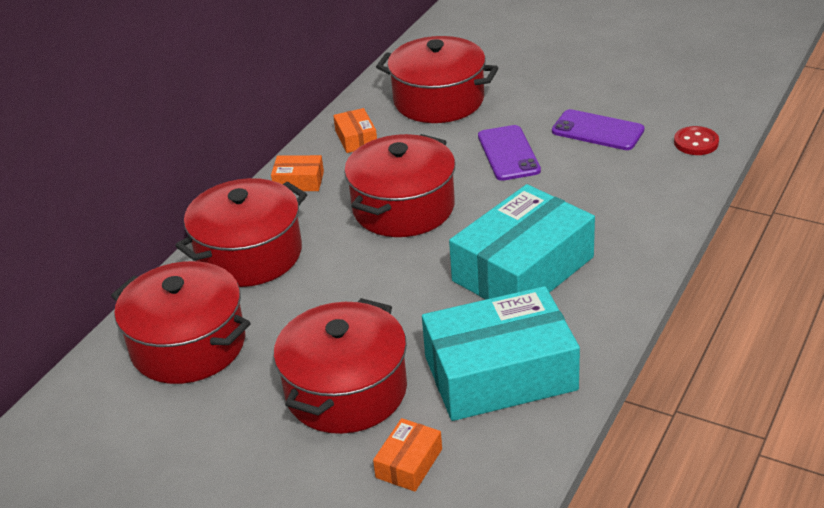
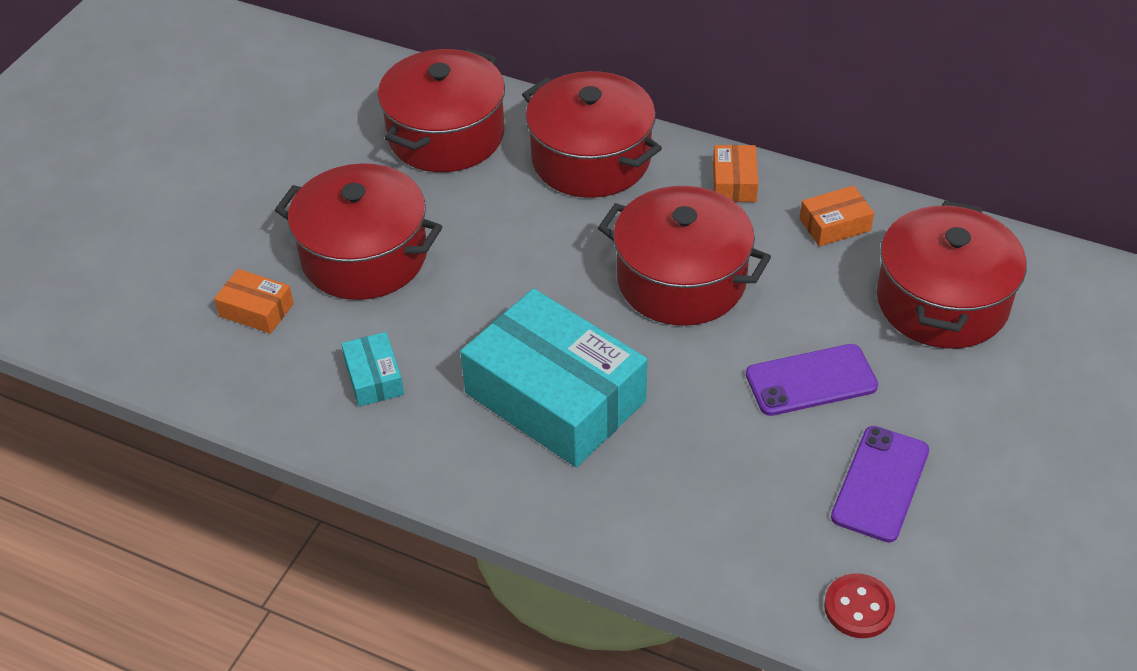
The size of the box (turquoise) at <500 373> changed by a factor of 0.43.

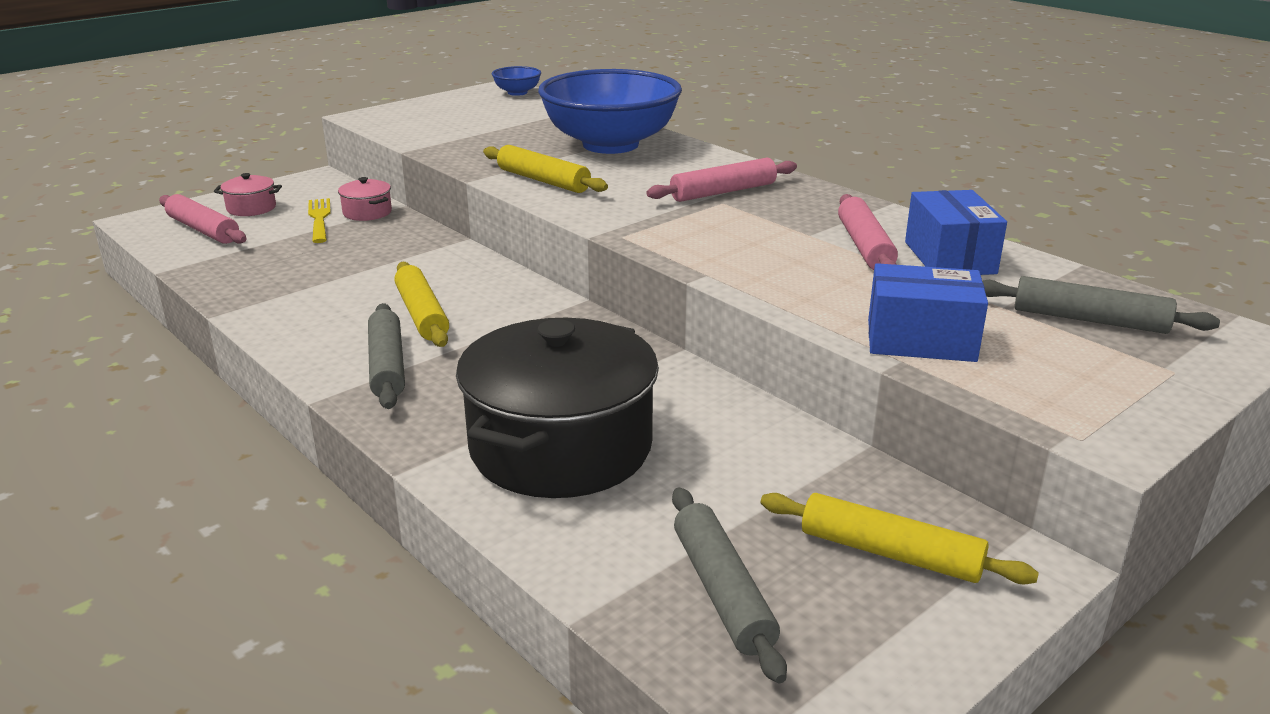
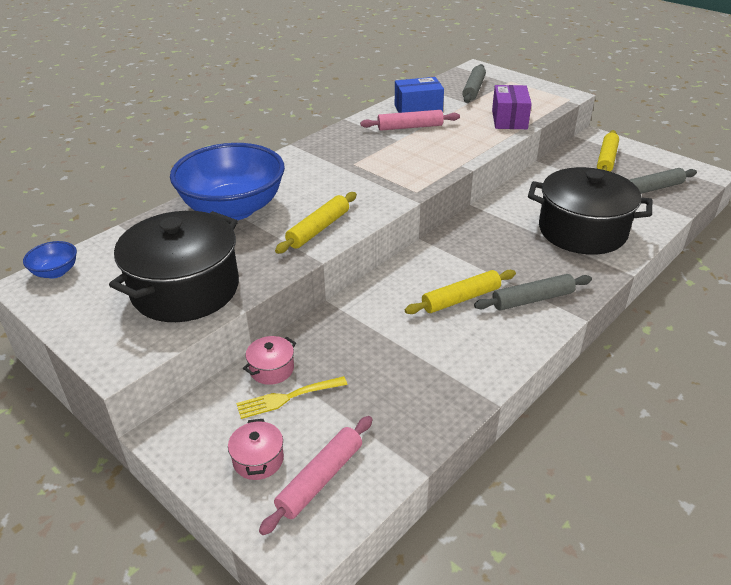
The second view lost the rolling pin (pink) at <723 192>. What was the box (blue) at <920 340> turned into the box (purple) at <509 119>. The second view gained the pot (black) at <185 289>.

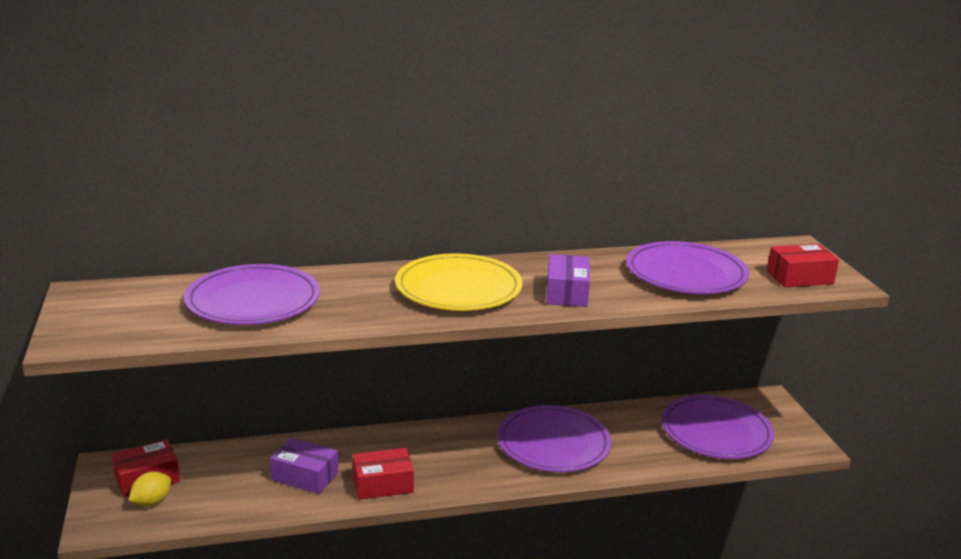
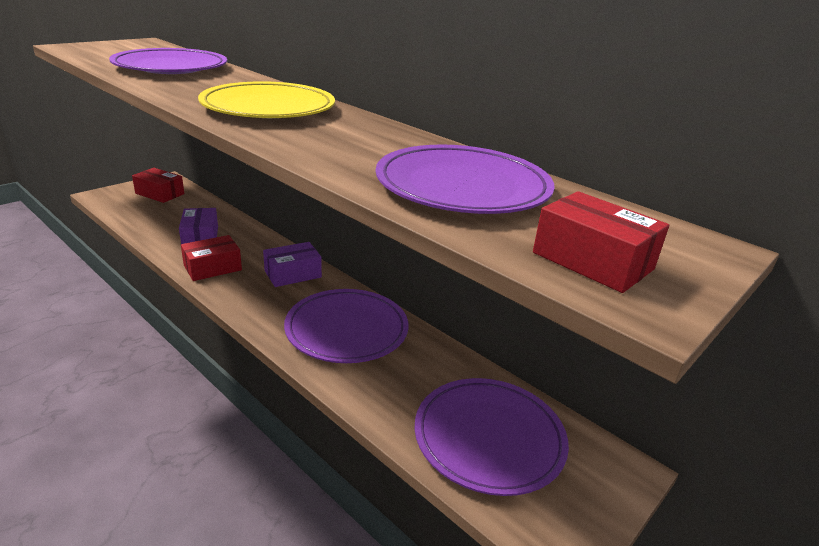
The second view lost the lemon (yellow) at <152 502>. The box (red) at <383 484> ended up facing another way, 75 degrees counterclockwise from before. The box (purple) ended up elsewhere, having gone from <566 293> to <293 274>.

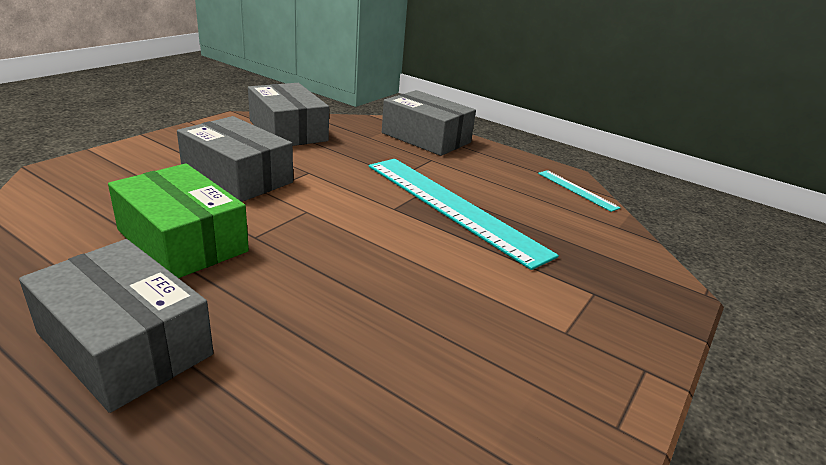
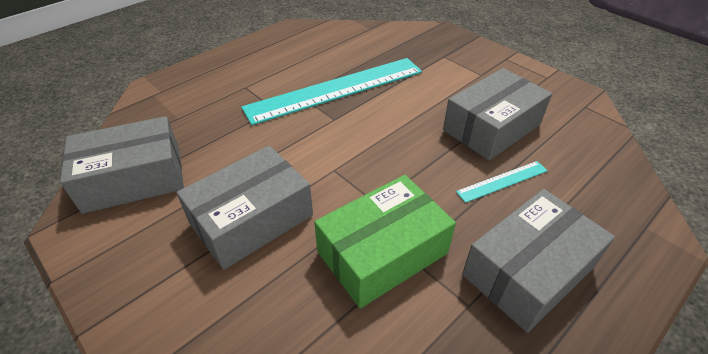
The box (grey) ended up elsewhere, having gone from <426 138> to <491 127>. The ruler (turquoise) ended up elsewhere, having gone from <577 190> to <502 181>.

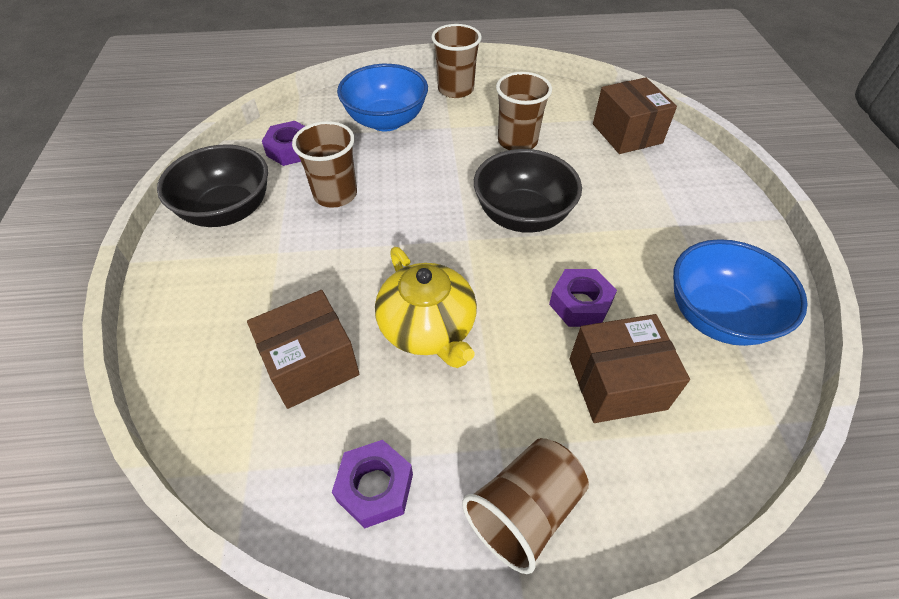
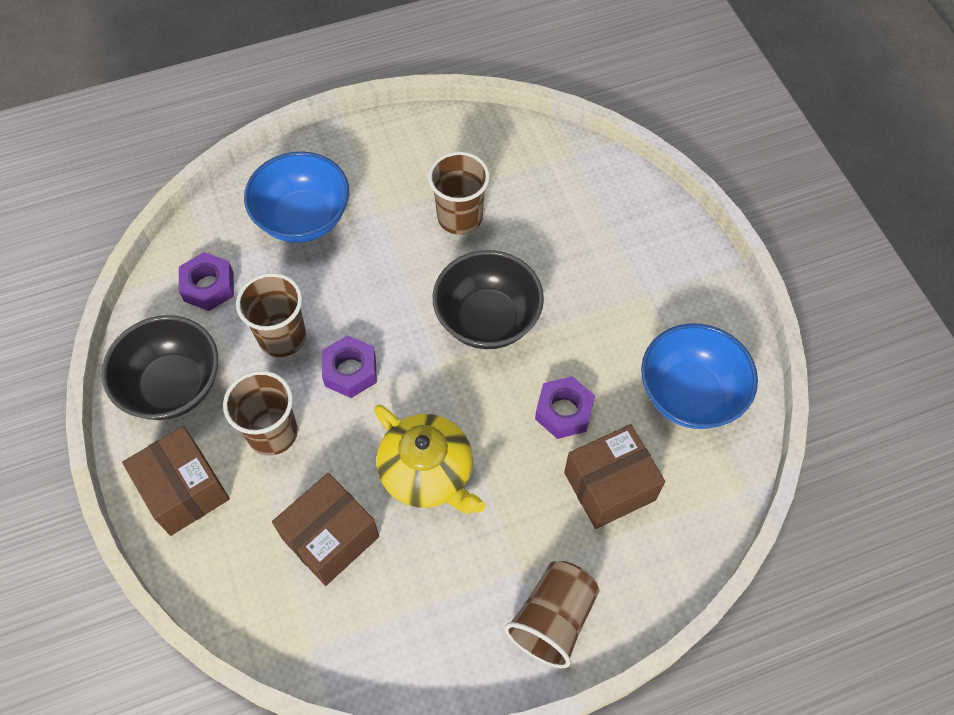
The nut (purple) ended up elsewhere, having gone from <375 487> to <350 371>. The cup (brown) ended up elsewhere, having gone from <455 89> to <272 433>. The box (brown) ended up elsewhere, having gone from <627 133> to <184 490>.

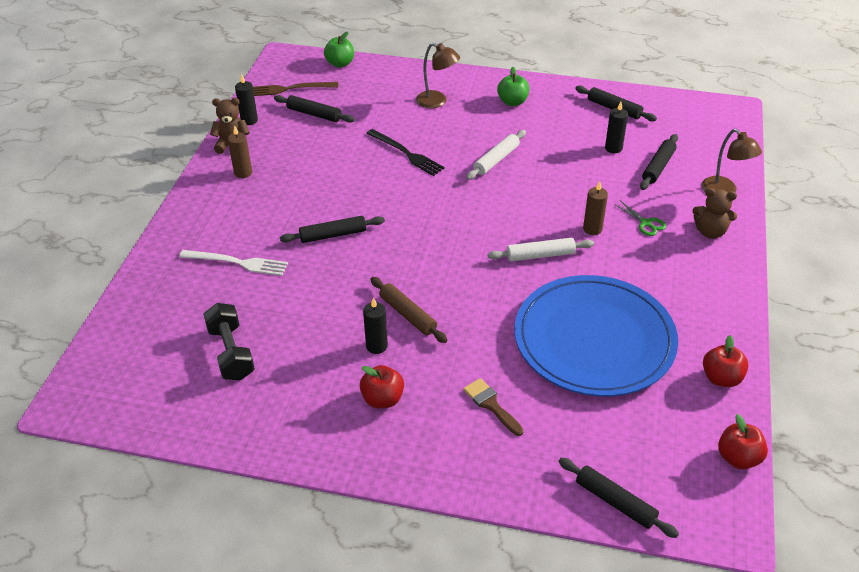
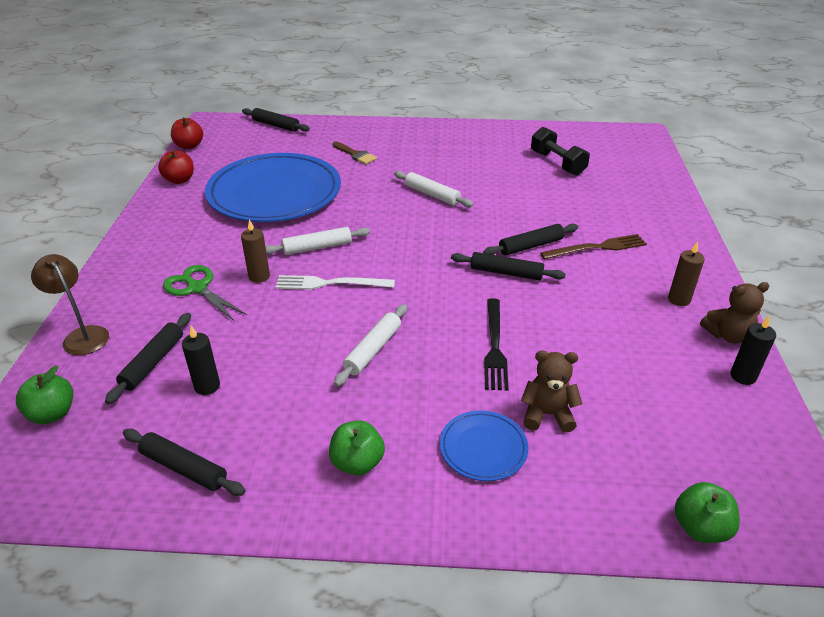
The fork (white) ended up elsewhere, having gone from <237 263> to <330 283>. The fork (brown) ended up elsewhere, having gone from <289 89> to <597 248>. The rolling pin (black) ended up elsewhere, having gone from <314 114> to <506 273>. The second view lost the apple (red) at <382 399>. The second view lost the candle (black) at <376 346>. The fork (black) at <406 153> ended up facing another way, 120 degrees counterclockwise from before. What was the rolling pin (brown) at <408 314> turned into the rolling pin (white) at <432 195>. Where the lamp (brown) stood at <437 102>, the plate (blue) came to stand at <483 448>. The size of the scissors (green) at <645 223> changed by a factor of 1.58. The teddy bear (brown) ended up elsewhere, having gone from <710 232> to <547 414>. The second view gained the apple (green) at <52 413>.

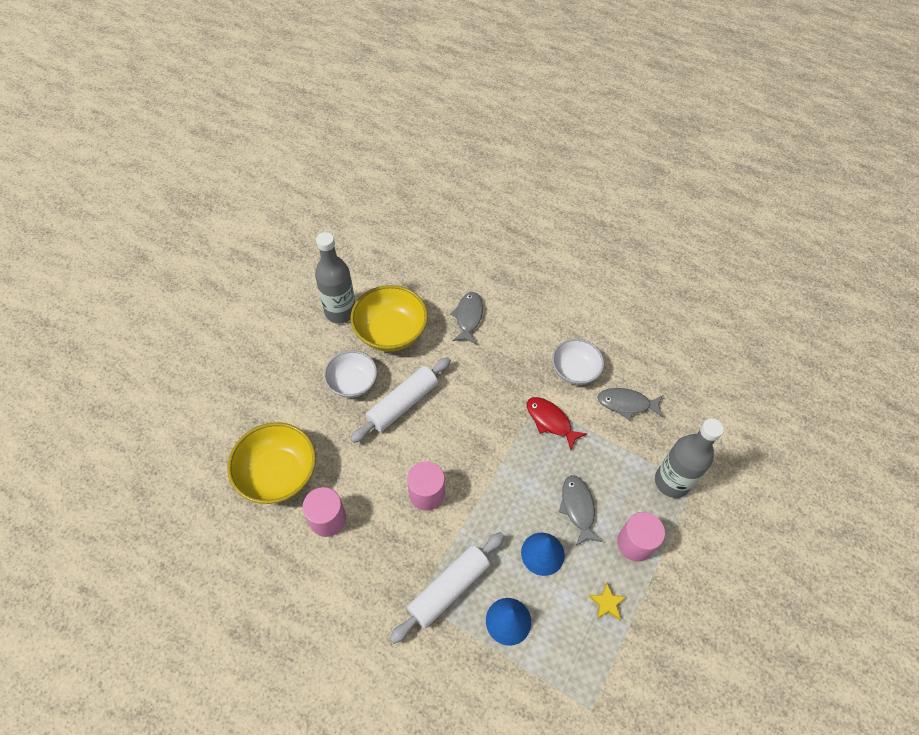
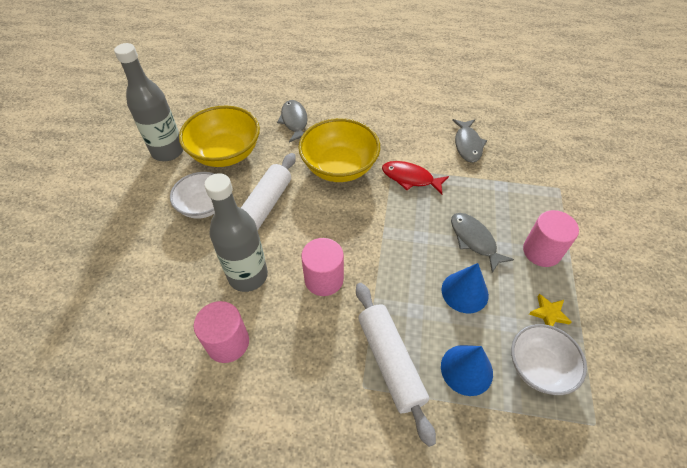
The bowl (yellow) ended up elsewhere, having gone from <278 474> to <339 167>. The rolling pin (white) at <448 588> ended up facing another way, 45 degrees counterclockwise from before. The bowl (white) ended up elsewhere, having gone from <574 370> to <539 367>. The fish (grey) at <626 404> ended up facing another way, 75 degrees counterclockwise from before. The bottle (grey) ended up elsewhere, having gone from <672 482> to <248 276>.

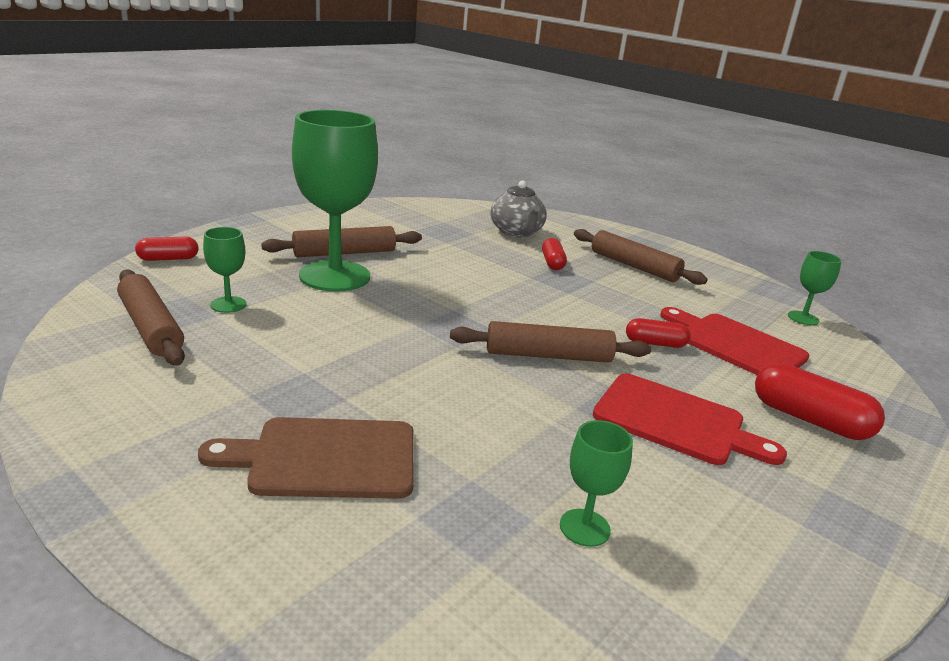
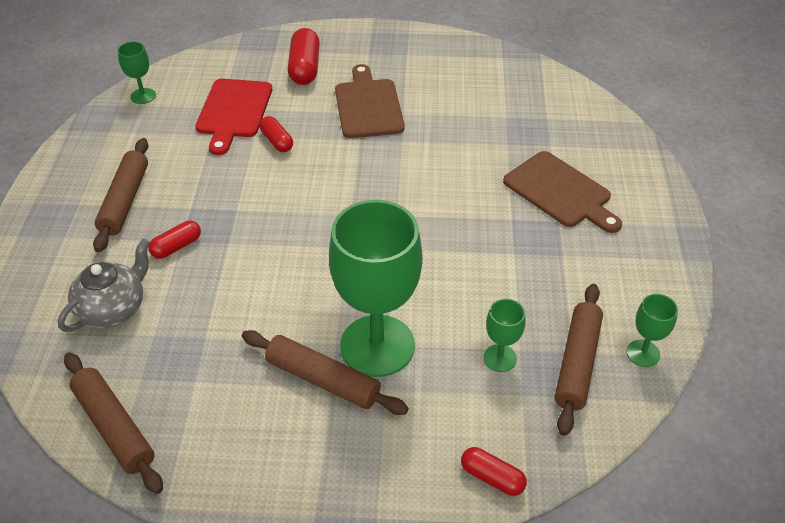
The rolling pin (brown) ended up elsewhere, having gone from <548 356> to <114 427>. The goblet (green) ended up elsewhere, having gone from <584 527> to <643 353>. What was the cutting board (red) at <675 421> turned into the cutting board (brown) at <368 106>.

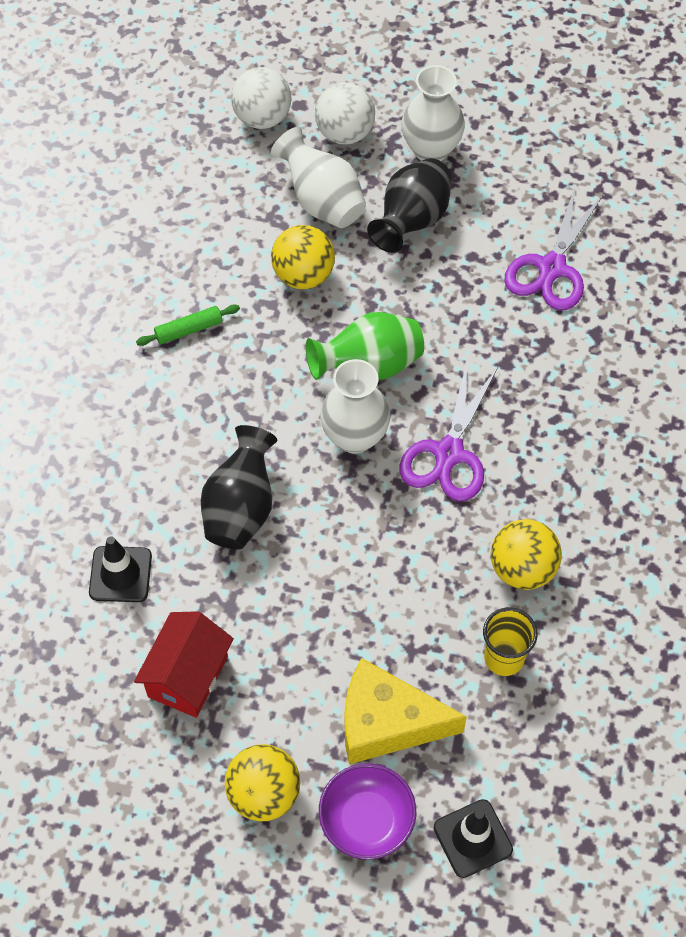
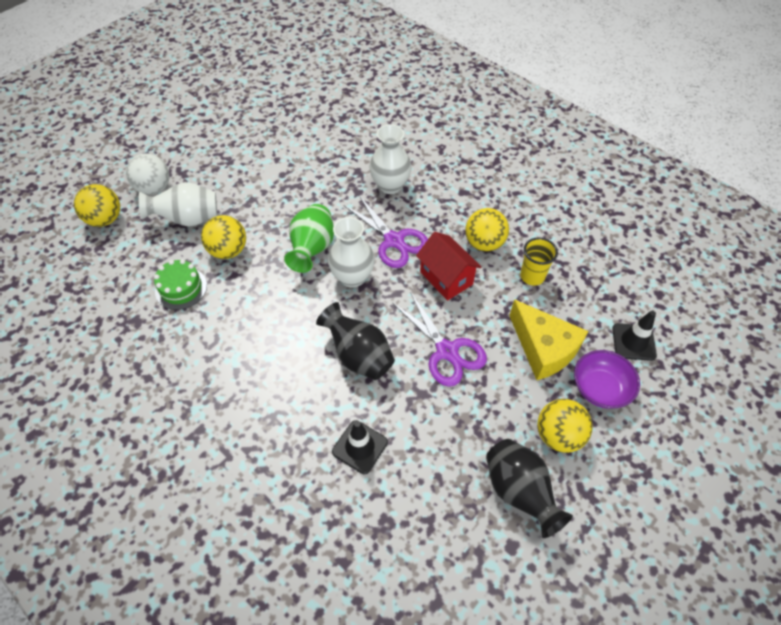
The house (red) ended up elsewhere, having gone from <188 676> to <446 278>. The second view lost the rolling pin (green) at <189 330>. What was the ball (white) at <262 118> turned into the ball (yellow) at <105 219>. The cheese (yellow) at <387 722> ended up facing another way, 75 degrees counterclockwise from before. The vase (black) ended up elsewhere, having gone from <411 221> to <519 491>. The vase (white) ended up elsewhere, having gone from <431 150> to <390 186>. The scissors (purple) ended up elsewhere, having gone from <551 268> to <447 351>. The second view gained the cake (green) at <181 288>.

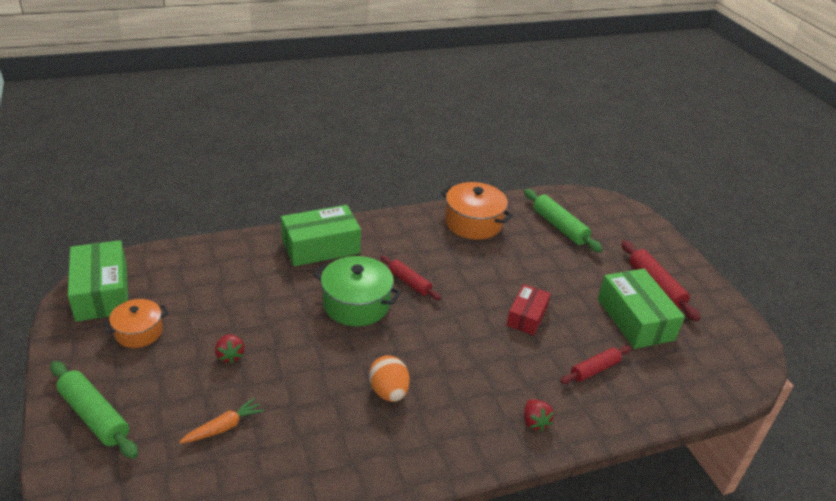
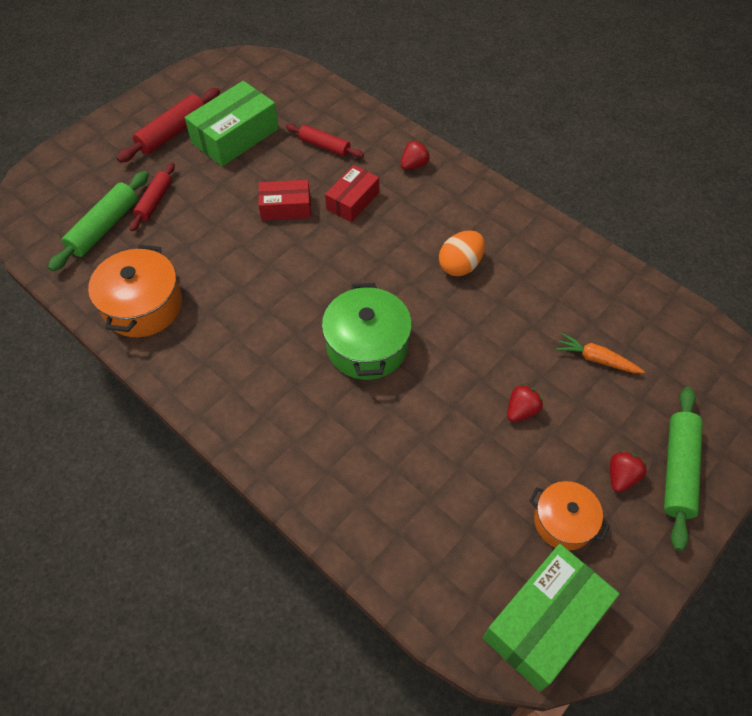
The second view lost the box (green) at <321 247>. The rolling pin (red) ended up elsewhere, having gone from <409 282> to <155 201>. The second view gained the box (red) at <352 201>. The second view gained the strawberry (red) at <621 477>.

